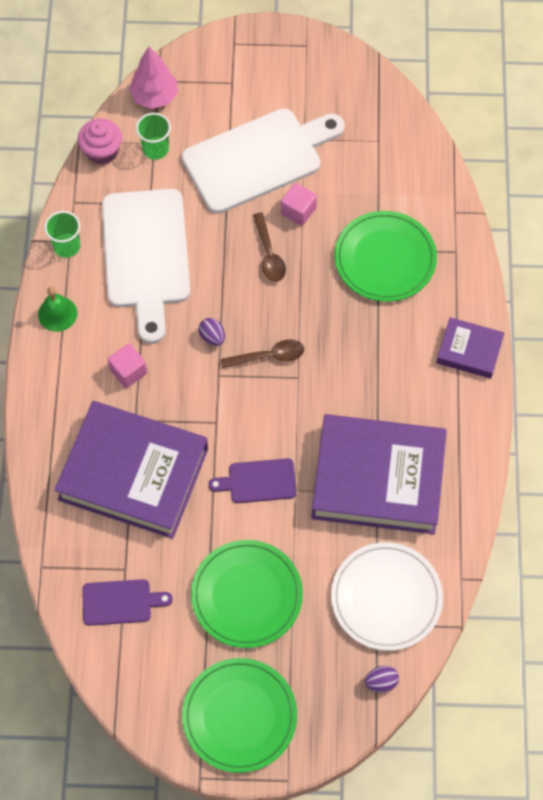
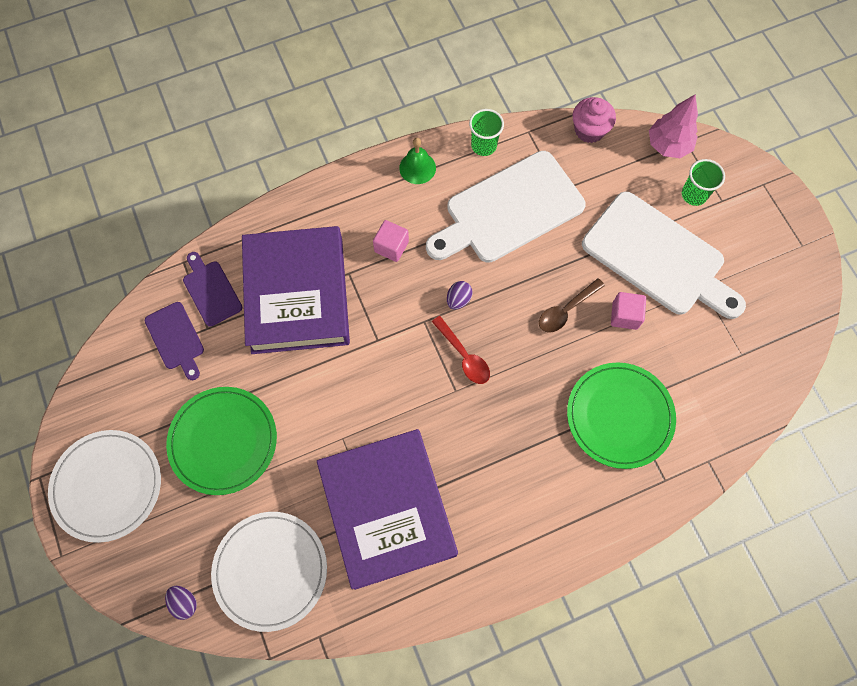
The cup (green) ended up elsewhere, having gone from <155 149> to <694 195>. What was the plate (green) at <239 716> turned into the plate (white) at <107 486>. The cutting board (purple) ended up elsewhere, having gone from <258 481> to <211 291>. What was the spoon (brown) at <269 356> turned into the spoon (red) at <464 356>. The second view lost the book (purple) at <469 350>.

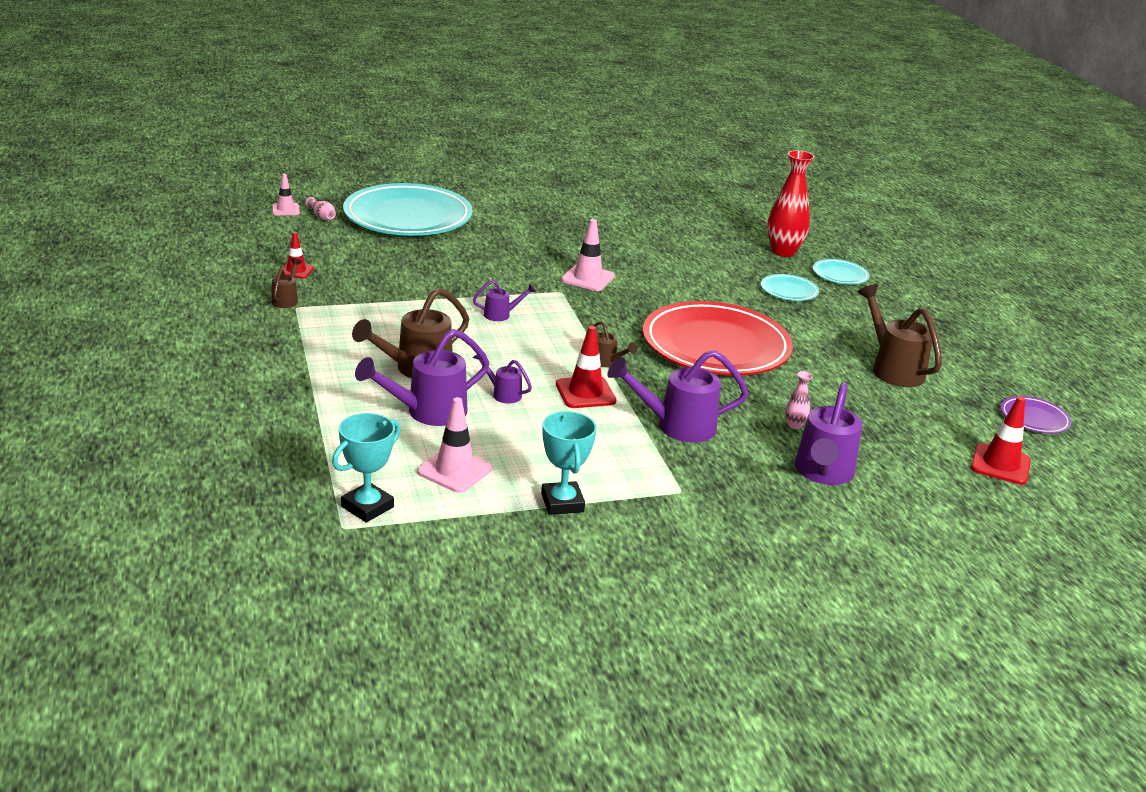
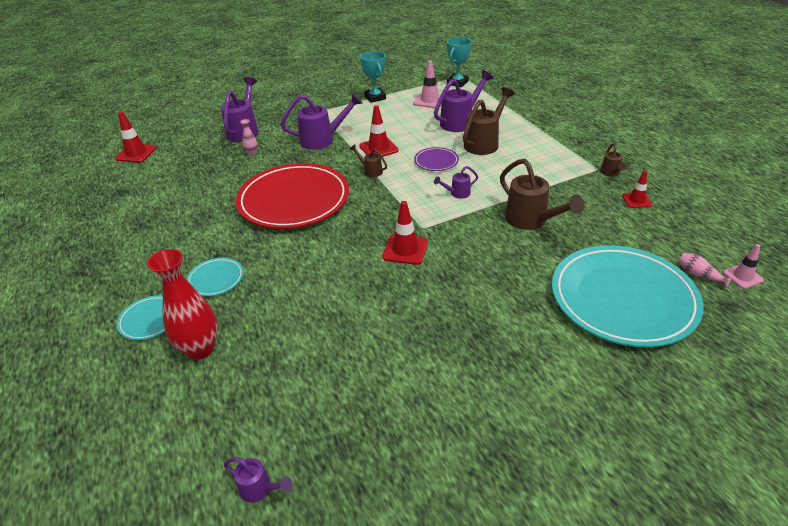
The watering can (purple) ended up elsewhere, having gone from <503 394> to <260 489>. What was the traffic cone (pink) at <588 278> turned into the traffic cone (red) at <405 249>. The watering can (brown) ended up elsewhere, having gone from <893 368> to <531 221>. The plate (purple) ended up elsewhere, having gone from <1034 418> to <436 161>.

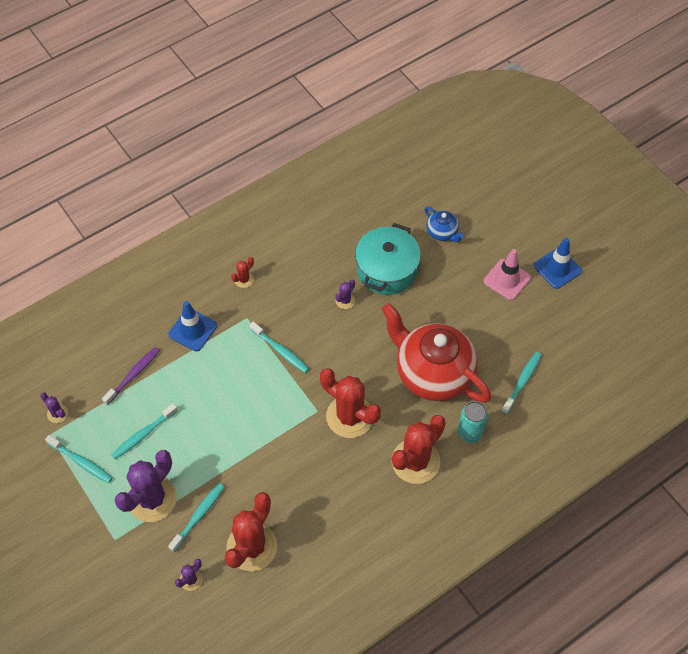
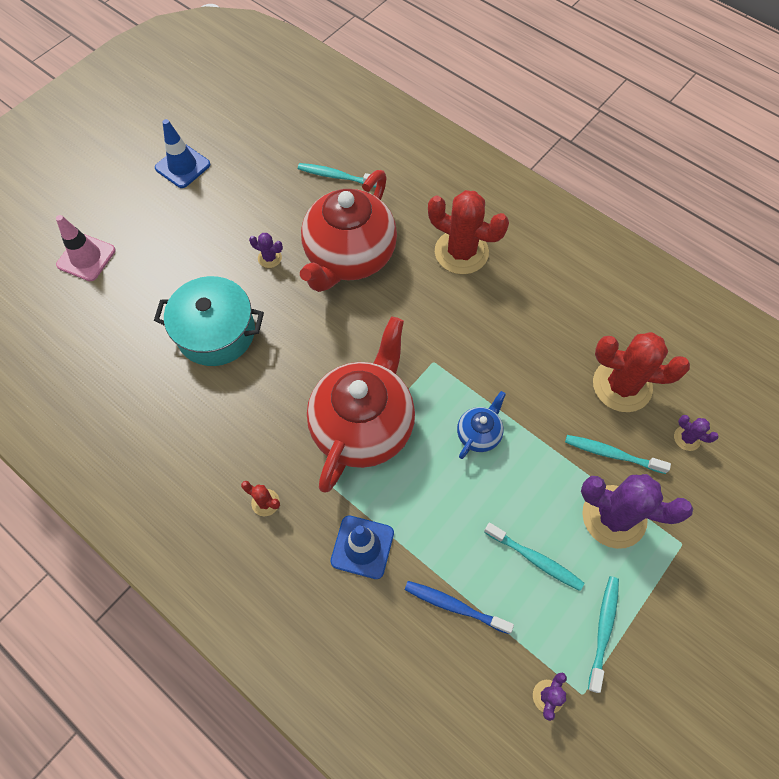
What was the toothbrush (purple) at <133 375> turned into the toothbrush (blue) at <455 606>. Where the toothbrush (turquoise) stood at <280 350>, the teapot (red) came to stand at <363 425>. The second view lost the cactus (red) at <350 416>. The cactus (purple) ended up elsewhere, having gone from <345 300> to <269 258>. The teapot (blue) ended up elsewhere, having gone from <442 233> to <479 434>. The second view lost the can (turquoise) at <469 432>. The traffic cone (pink) ended up elsewhere, having gone from <507 279> to <86 258>.

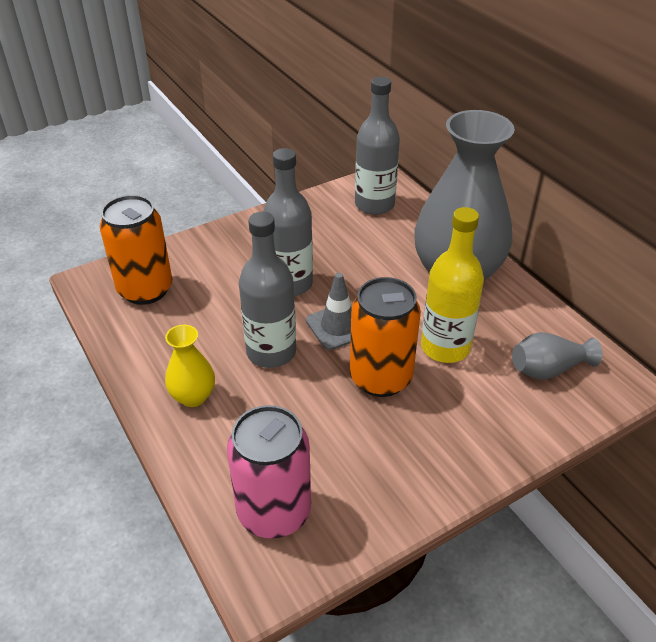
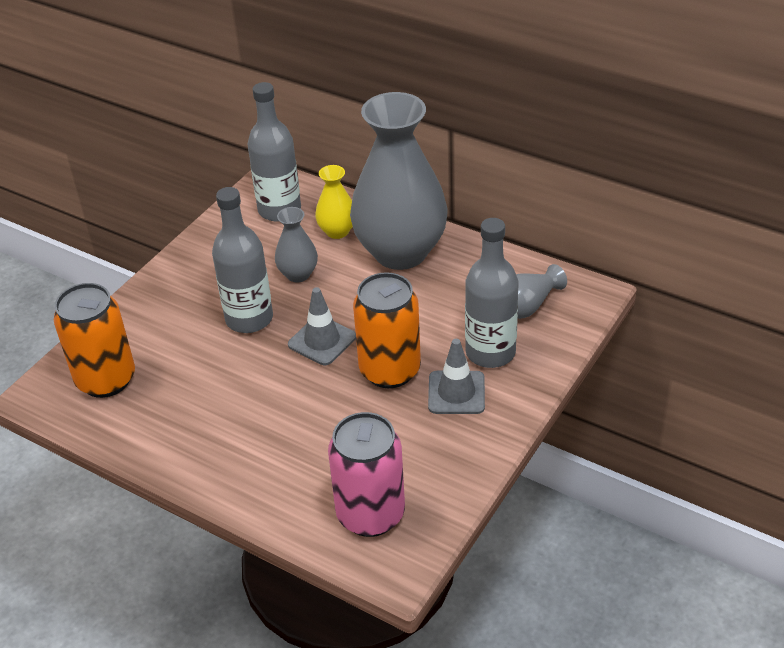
The vase (yellow) ended up elsewhere, having gone from <193 396> to <337 231>. The bottle (grey) ended up elsewhere, having gone from <271 352> to <490 352>. The second view lost the bottle (yellow) at <445 347>. The second view gained the vase (grey) at <298 274>. The second view gained the traffic cone (grey) at <456 393>.

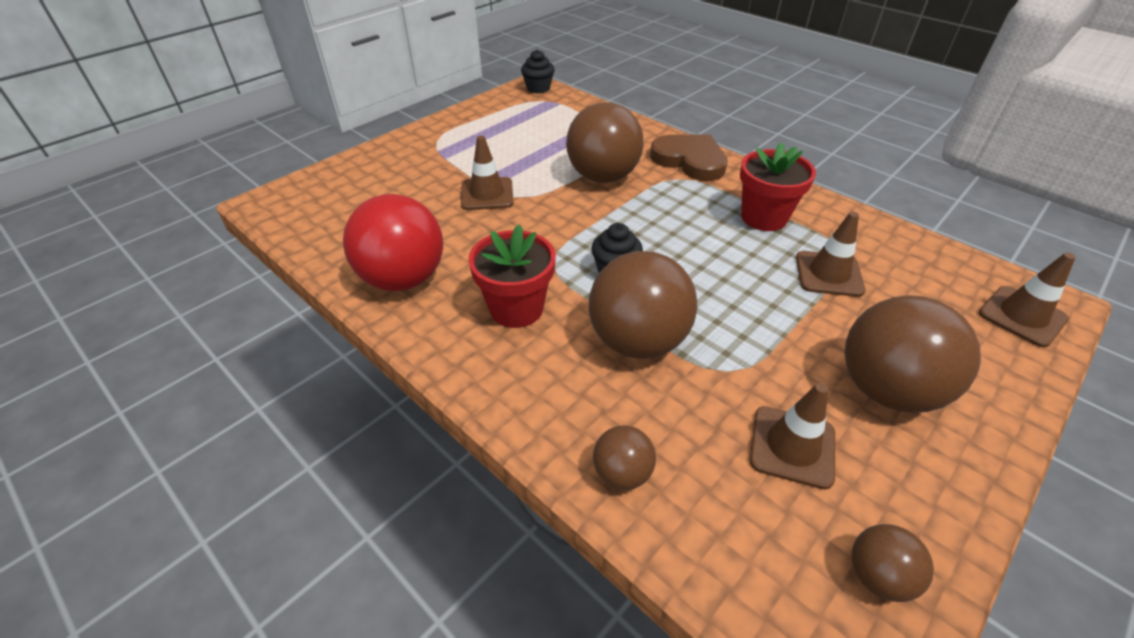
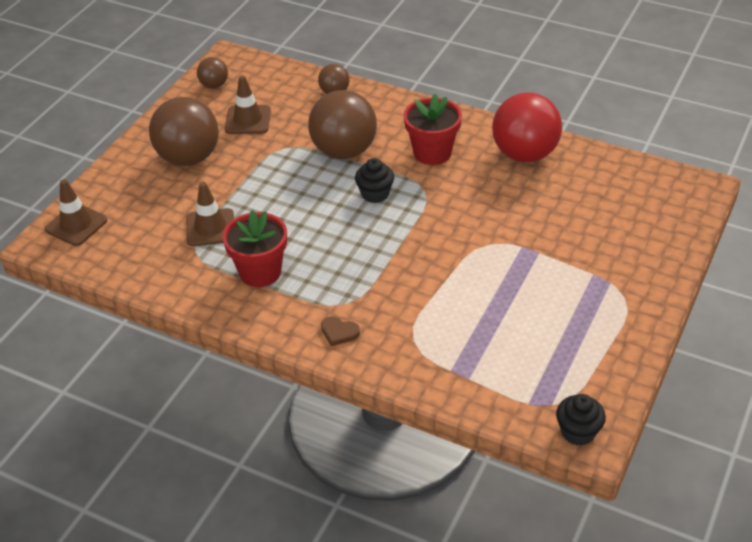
The second view lost the traffic cone (brown) at <487 194>. The second view lost the ball (brown) at <603 177>. The size of the heart (brown) at <690 160> changed by a factor of 0.45.

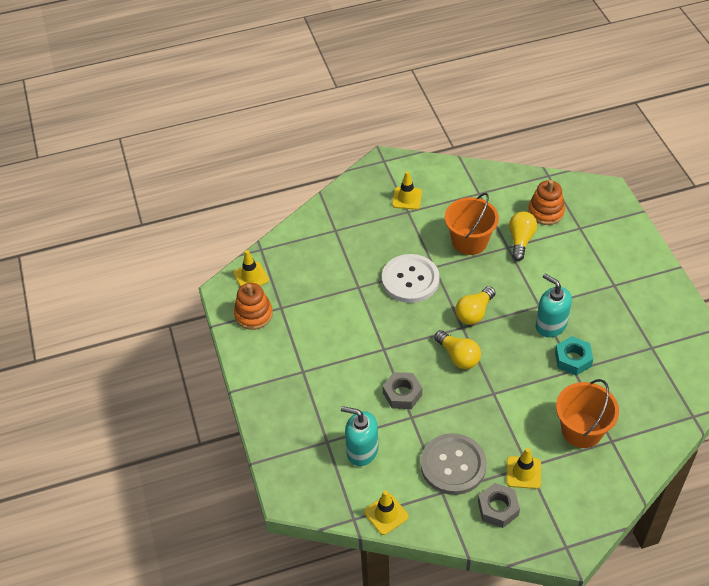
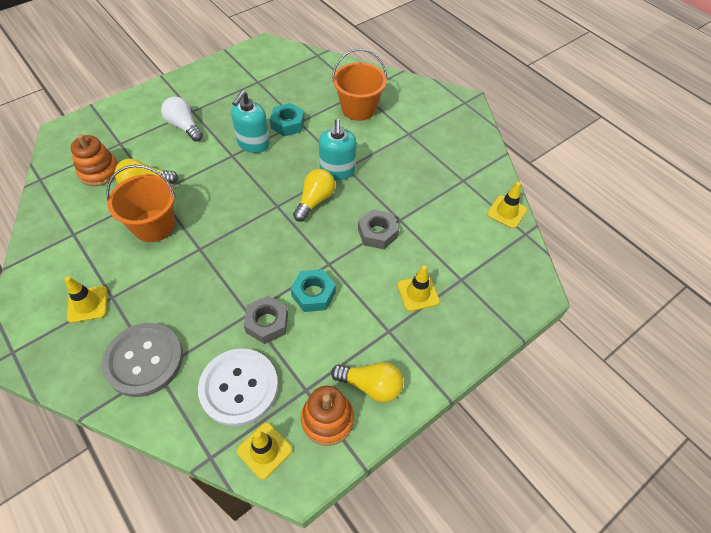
The soap dispenser (turquoise) ended up elsewhere, having gone from <362 450> to <337 170>. The button (white) ended up elsewhere, having gone from <410 280> to <239 387>. The button (grey) ended up elsewhere, having gone from <453 465> to <144 360>. The light bulb (yellow) ended up elsewhere, having gone from <474 312> to <370 385>. The nut (grey) ended up elsewhere, having gone from <498 508> to <267 323>. The traffic cone (yellow) ended up elsewhere, having gone from <523 472> to <418 293>. The second view gained the light bulb (white) at <184 126>. The second view gained the nut (turquoise) at <313 294>.

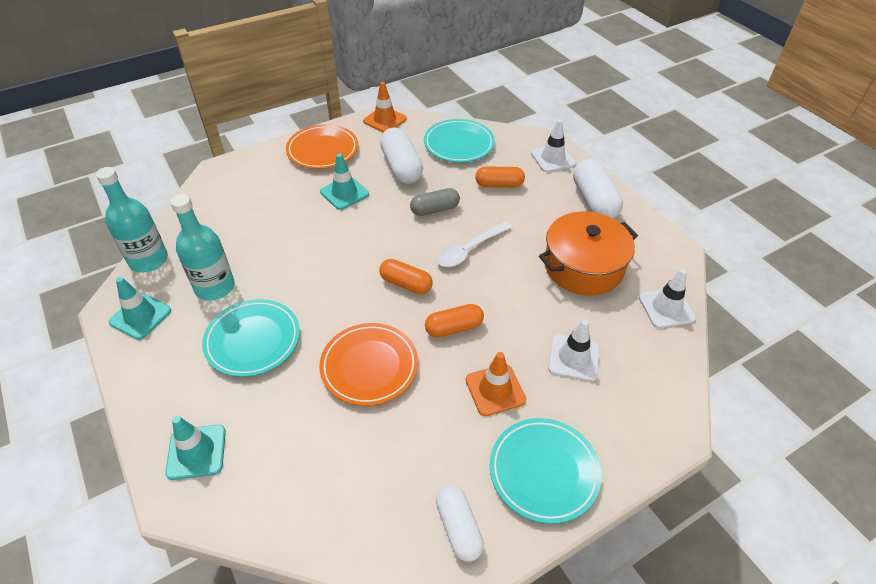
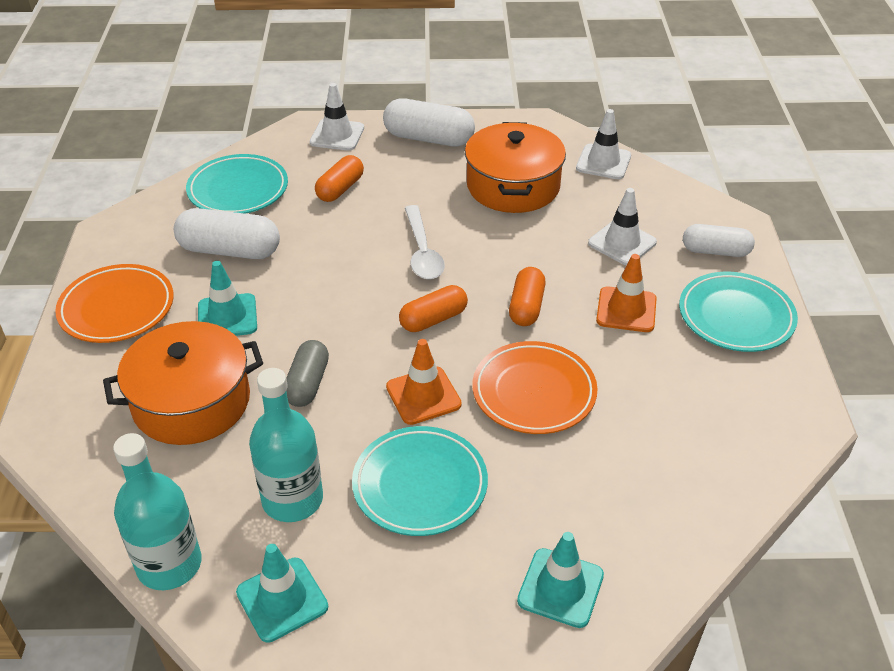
The traffic cone (orange) ended up elsewhere, having gone from <385 120> to <423 396>. The capsule (grey) ended up elsewhere, having gone from <435 209> to <307 384>. The capsule (white) ended up elsewhere, having gone from <458 527> to <715 251>. The second view gained the pot (orange) at <191 402>.

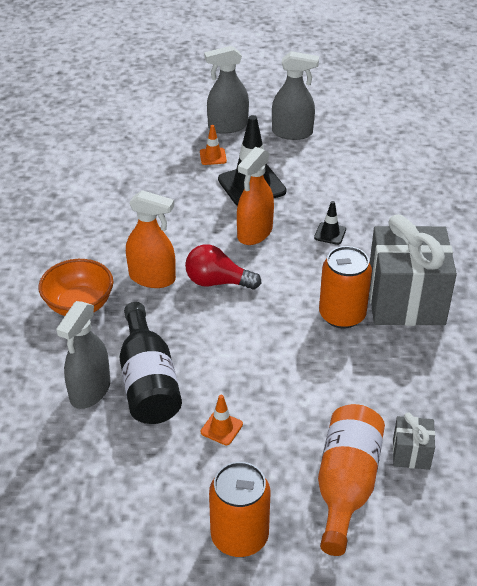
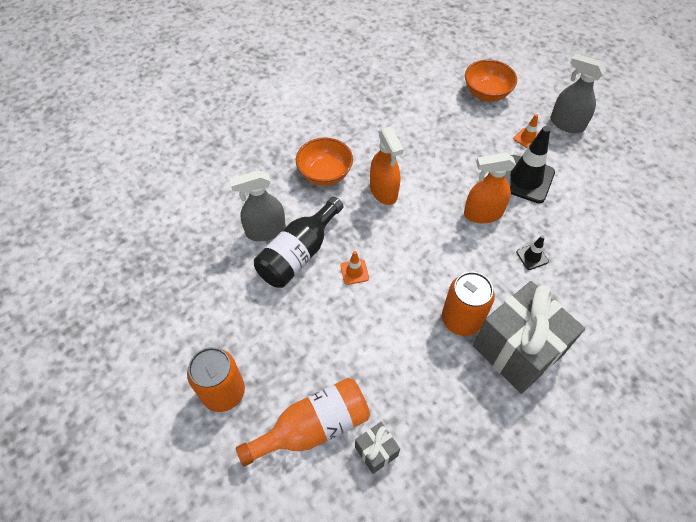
The second view lost the light bulb (red) at <217 282>. The traffic cone (orange) ended up elsewhere, having gone from <221 428> to <354 272>. The second view lost the spray bottle (grey) at <292 133>. The second view gained the bowl (orange) at <486 93>.

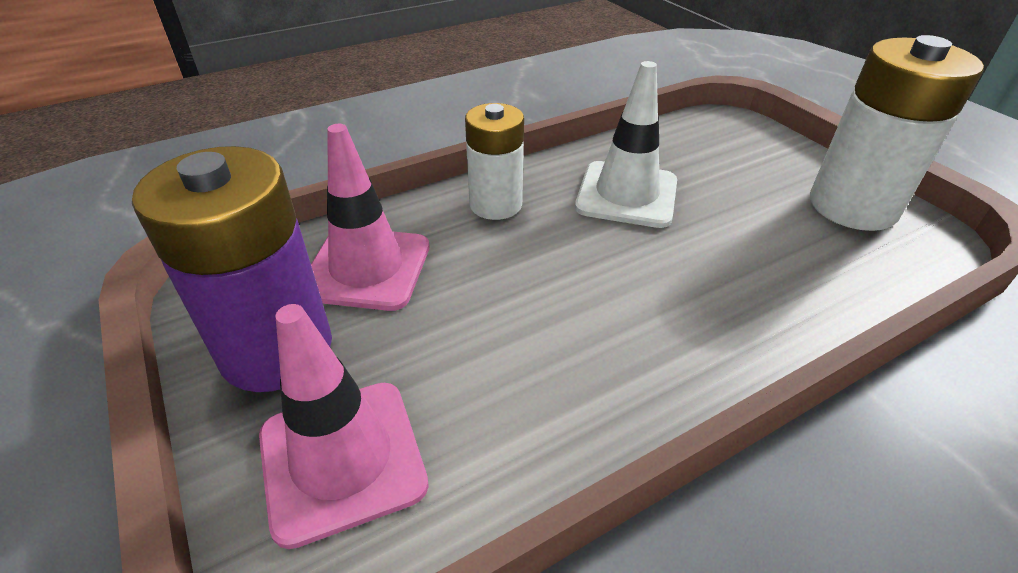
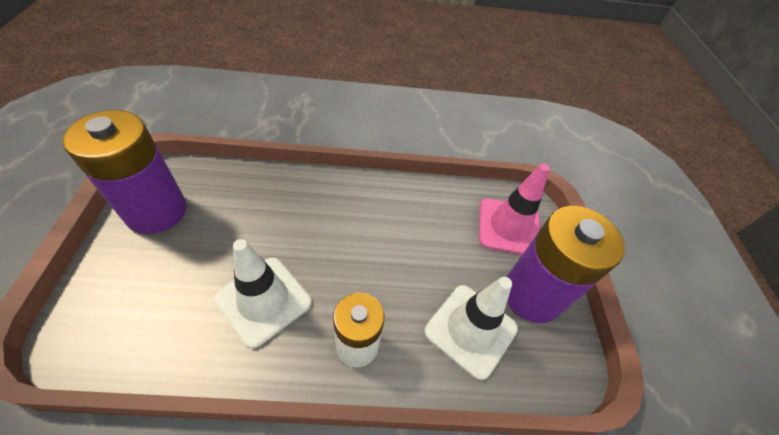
What was the traffic cone (pink) at <367 268> turned into the traffic cone (white) at <470 330>. What was the battery (white) at <852 206> turned into the battery (purple) at <157 211>.

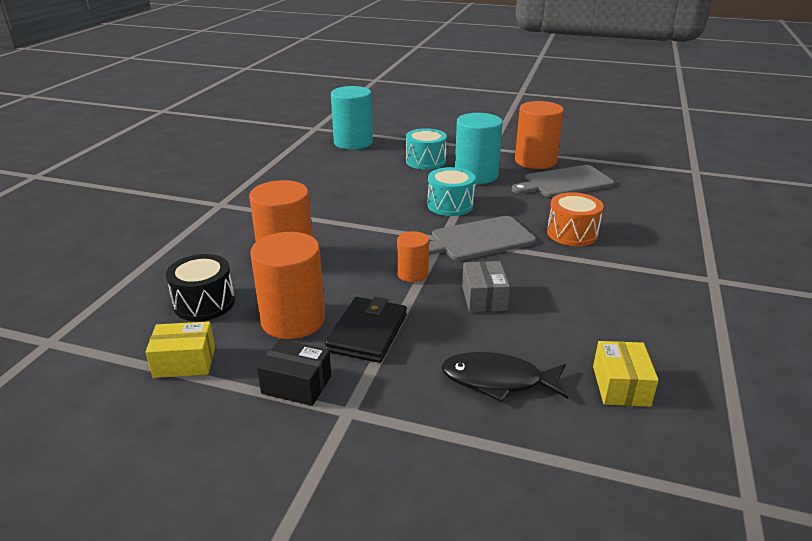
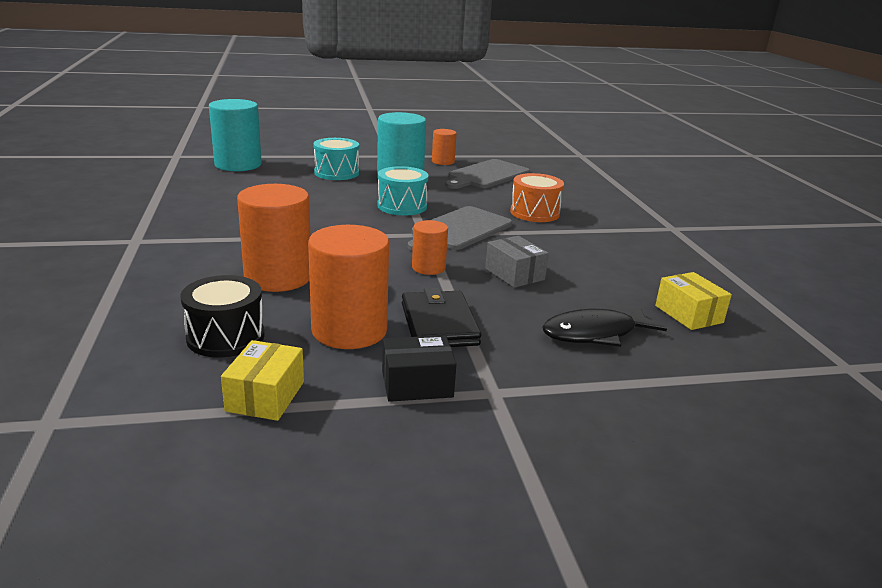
The box (yellow) at <184 362> ended up facing another way, 45 degrees counterclockwise from before. The size of the cylinder (orange) at <535 161> changed by a factor of 0.54.

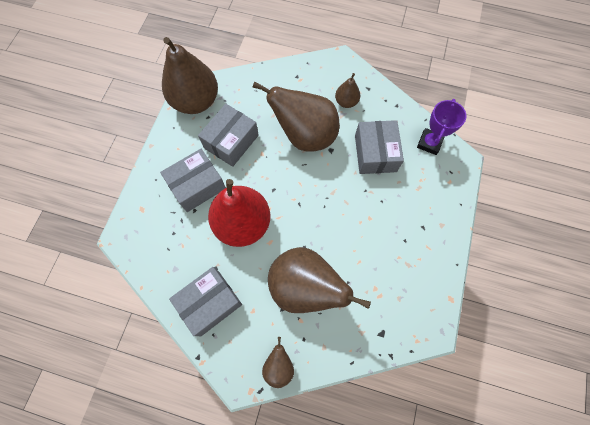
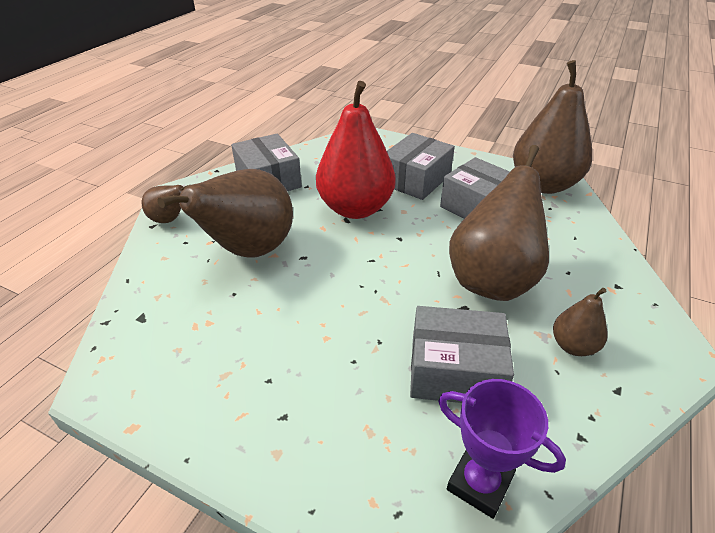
The box (grey) at <197 185> ended up facing another way, 60 degrees clockwise from before.

